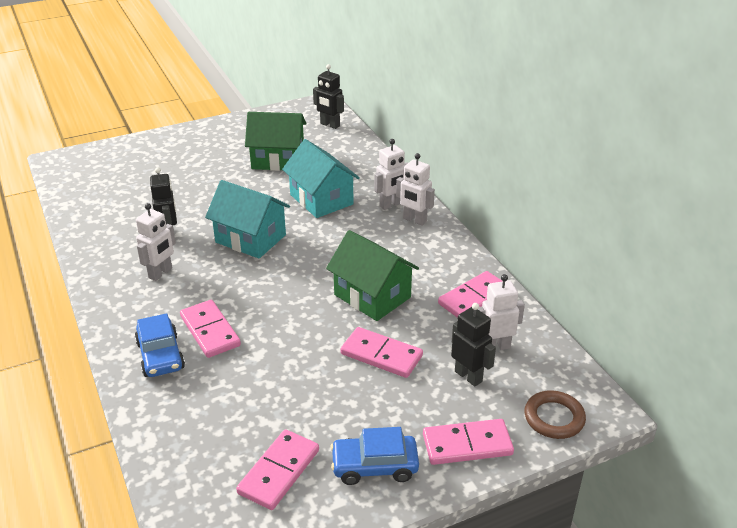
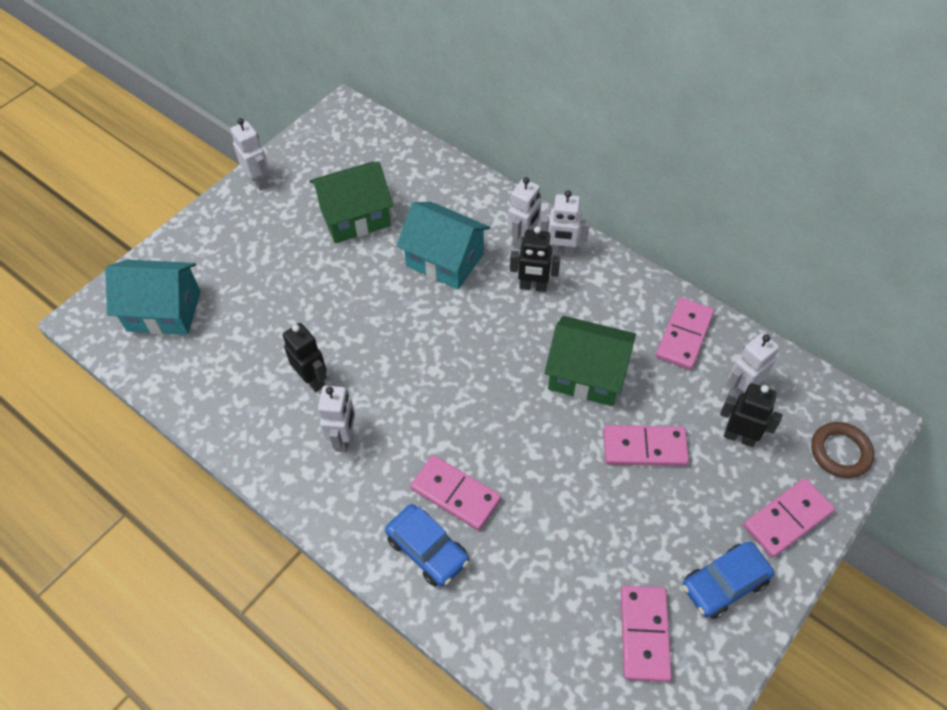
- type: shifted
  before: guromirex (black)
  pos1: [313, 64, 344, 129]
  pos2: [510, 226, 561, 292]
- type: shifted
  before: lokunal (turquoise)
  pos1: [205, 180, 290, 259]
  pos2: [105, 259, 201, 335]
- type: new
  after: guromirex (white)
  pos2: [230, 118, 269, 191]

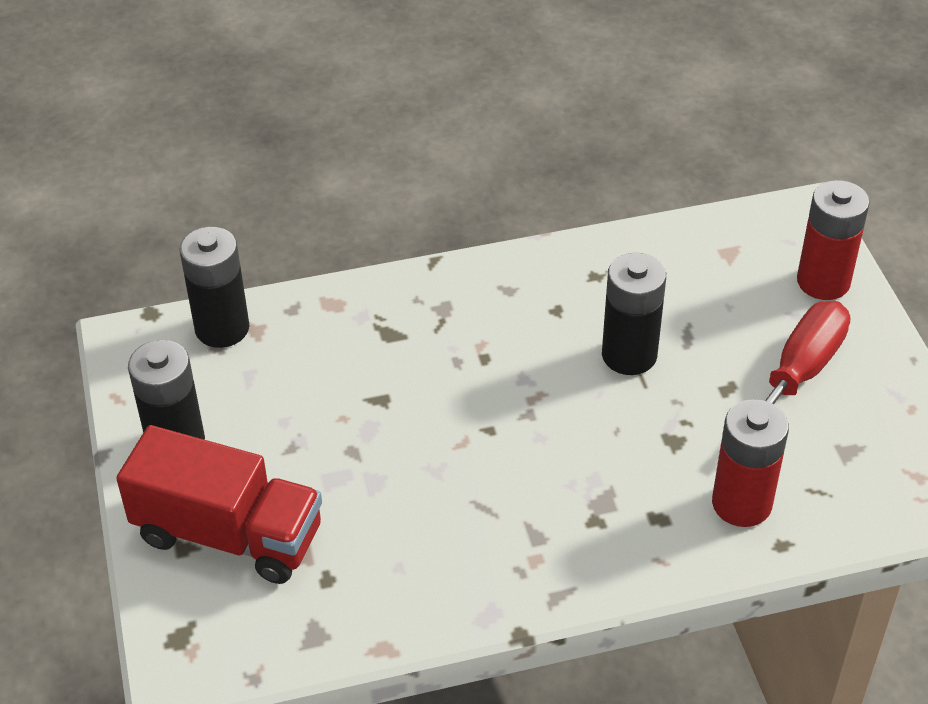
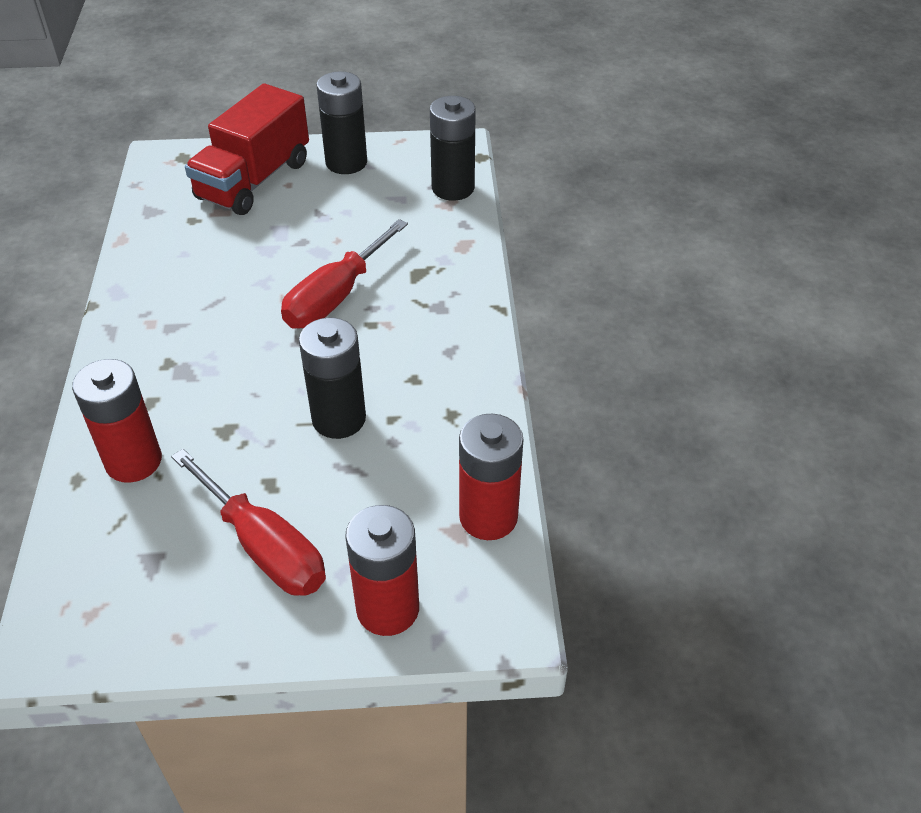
- type: new
  after: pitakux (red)
  pos2: [281, 219, 408, 329]
- type: new
  after: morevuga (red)
  pos2: [459, 414, 523, 540]

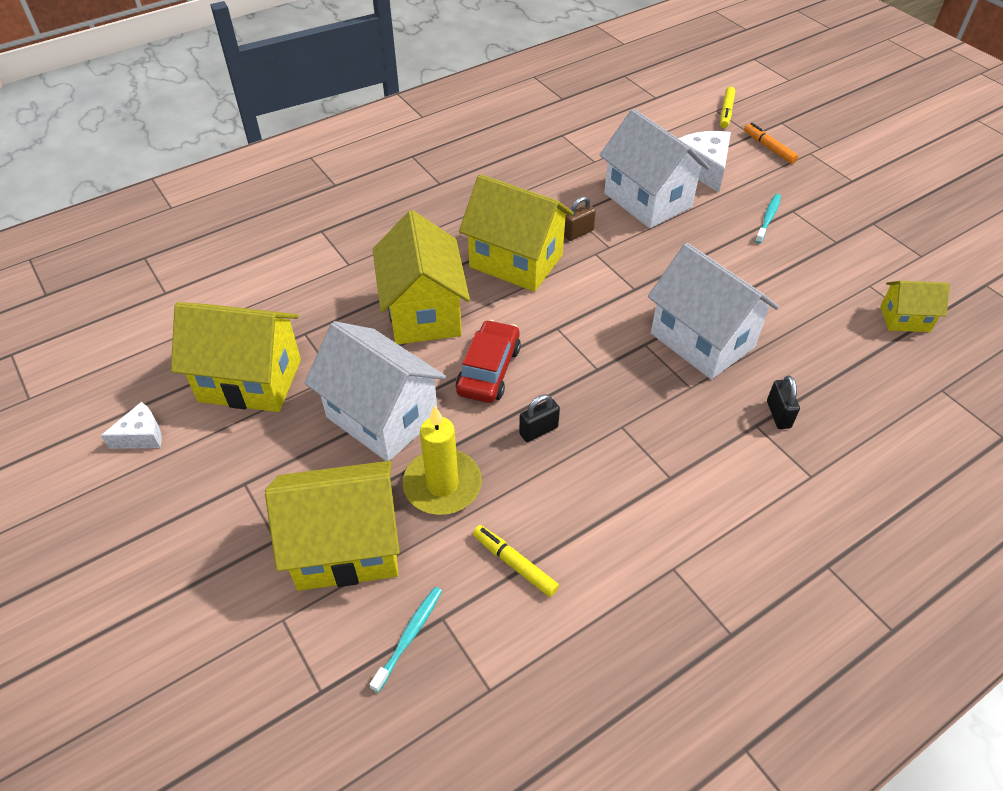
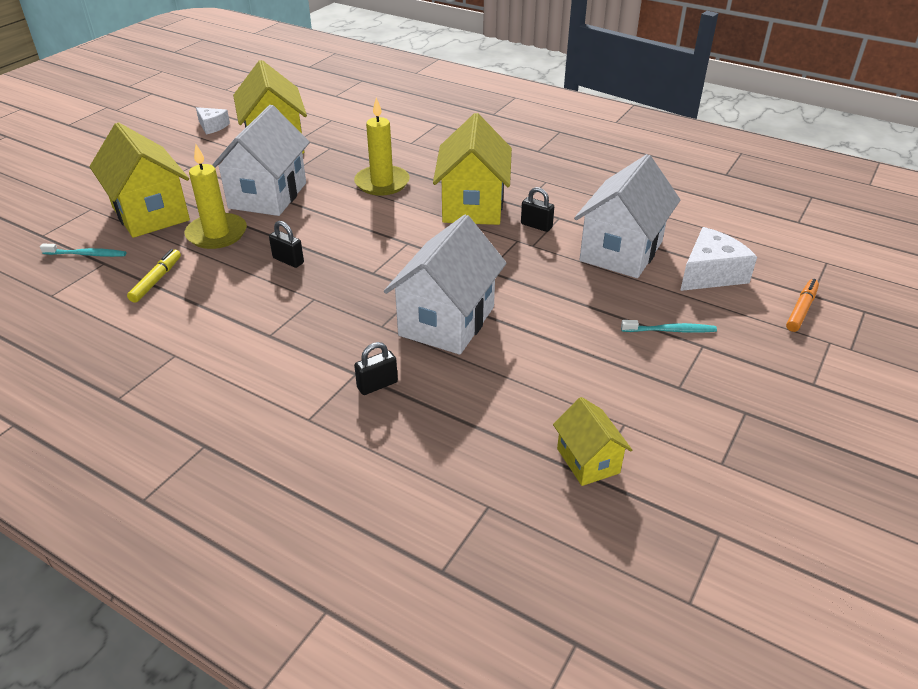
- type: gone
  before: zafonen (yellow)
  pos1: [720, 87, 735, 128]
- type: repainted
  before: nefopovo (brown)
  after: nefopovo (black)
  pos1: [564, 196, 596, 241]
  pos2: [521, 187, 554, 232]
- type: swapped
  before: lokunal (yellow)
  after: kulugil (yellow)
  pos1: [372, 210, 470, 344]
  pos2: [354, 98, 410, 196]
- type: gone
  before: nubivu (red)
  pos1: [456, 320, 521, 403]

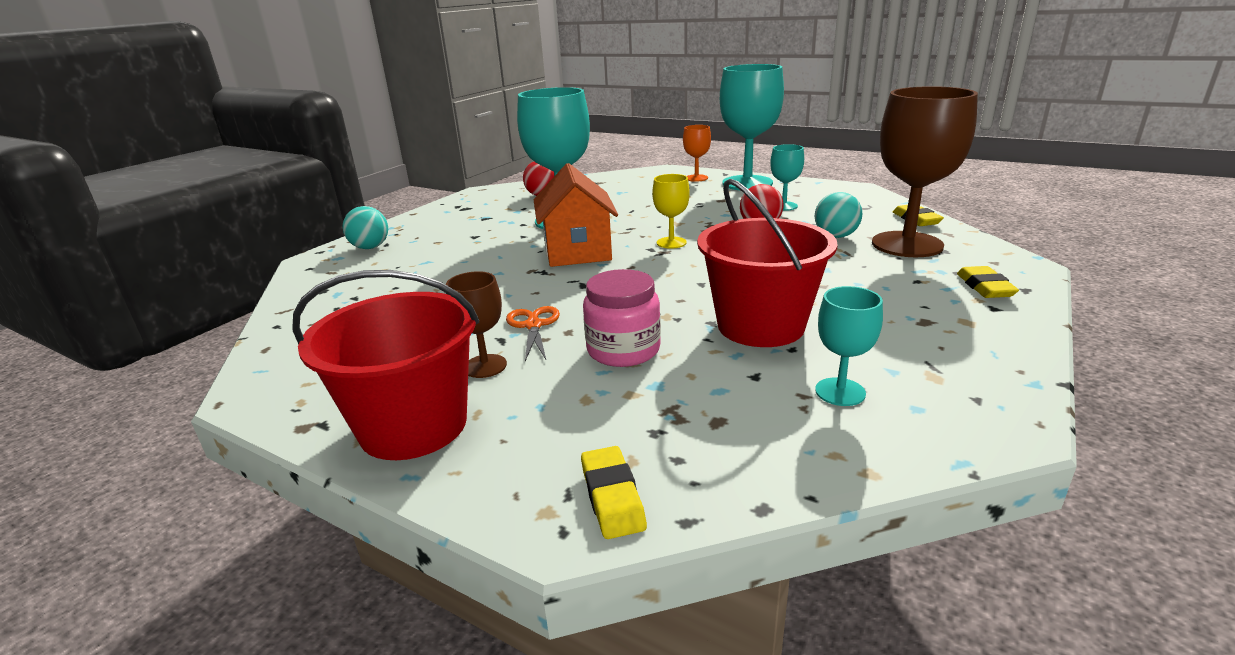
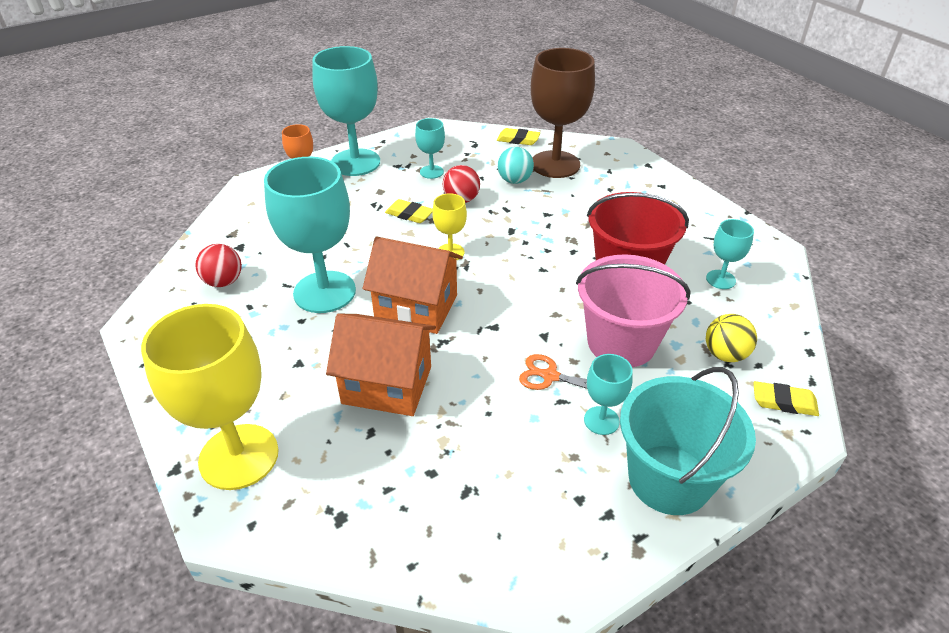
- type: swapped
  before: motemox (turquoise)
  after: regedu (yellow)
  pos1: [343, 206, 388, 249]
  pos2: [141, 304, 279, 490]
- type: shifted
  before: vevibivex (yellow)
  pos1: [957, 266, 1019, 298]
  pos2: [385, 199, 433, 223]
- type: swapped
  before: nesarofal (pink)
  after: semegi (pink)
  pos1: [583, 269, 661, 367]
  pos2: [576, 254, 691, 367]
- type: repainted
  before: semegi (red)
  after: semegi (turquoise)
  pos1: [292, 270, 479, 460]
  pos2: [620, 367, 756, 515]
- type: repainted
  before: regedu (brown)
  after: regedu (turquoise)
  pos1: [446, 271, 507, 378]
  pos2: [584, 354, 633, 435]
- type: new
  after: lokunal (orange)
  pos2: [326, 314, 436, 416]
- type: new
  after: motemox (yellow)
  pos2: [706, 314, 757, 362]

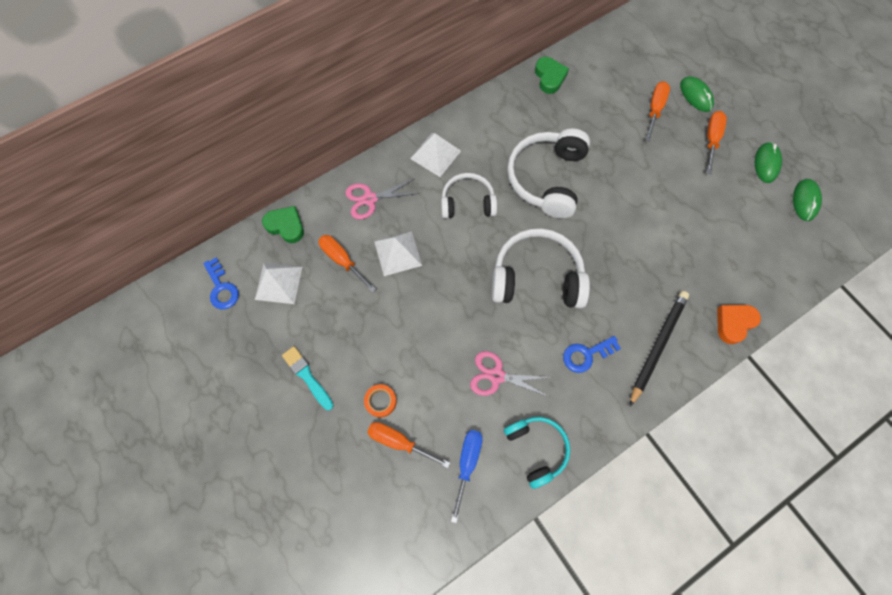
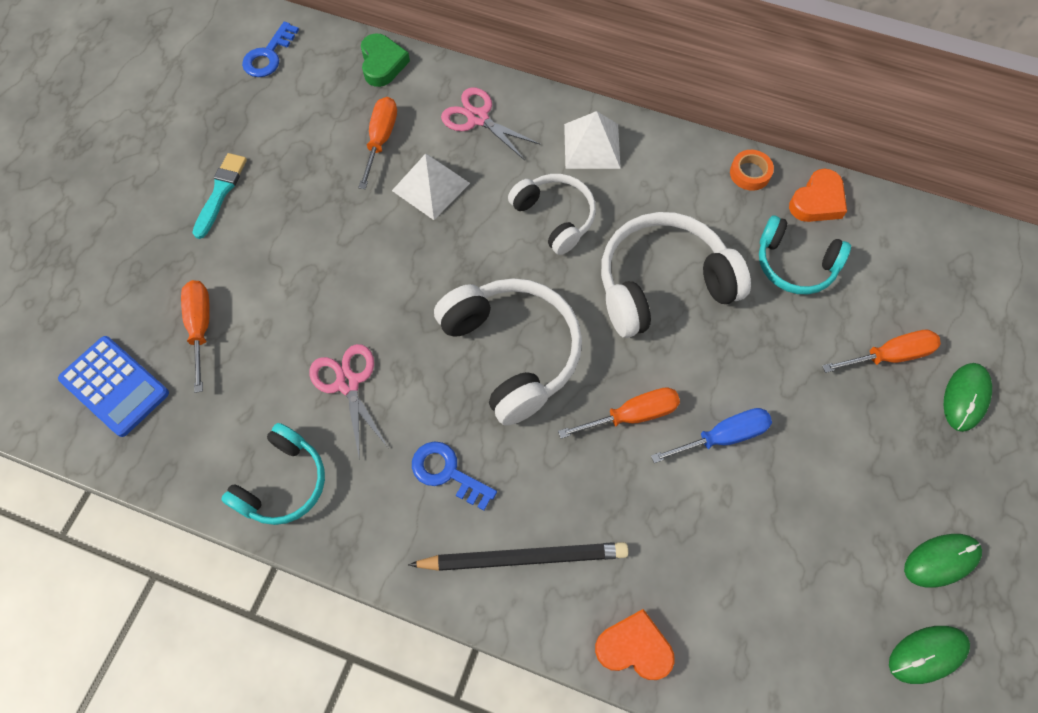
- type: repainted
  before: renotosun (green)
  after: renotosun (orange)
  pos1: [535, 57, 569, 94]
  pos2: [789, 168, 847, 222]
- type: shifted
  before: pitakux (orange)
  pos1: [707, 111, 727, 174]
  pos2: [558, 387, 680, 439]
- type: gone
  before: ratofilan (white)
  pos1: [255, 263, 302, 304]
- type: shifted
  before: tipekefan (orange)
  pos1: [364, 384, 397, 417]
  pos2: [730, 150, 774, 191]
- type: shifted
  before: pitakux (blue)
  pos1: [451, 430, 483, 523]
  pos2: [651, 408, 772, 463]
- type: new
  after: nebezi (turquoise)
  pos2: [759, 216, 851, 294]
- type: new
  after: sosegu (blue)
  pos2: [58, 336, 169, 437]

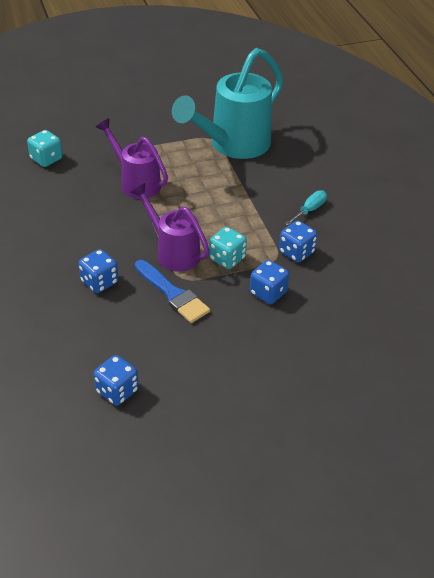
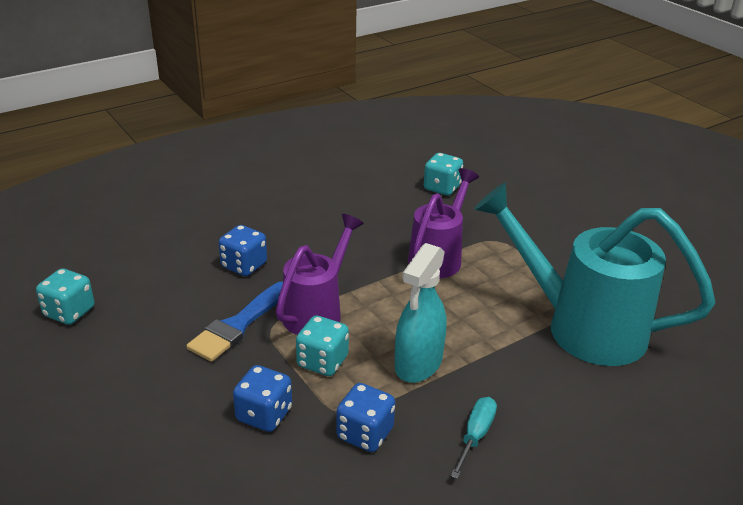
- type: rotated
  before: pitakux (turquoise)
  pos1: [285, 190, 327, 226]
  pos2: [450, 397, 497, 479]
  turn: -90
- type: repainted
  before: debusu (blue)
  after: debusu (turquoise)
  pos1: [94, 355, 139, 406]
  pos2: [36, 268, 94, 325]
- type: new
  after: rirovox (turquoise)
  pos2: [395, 243, 447, 383]

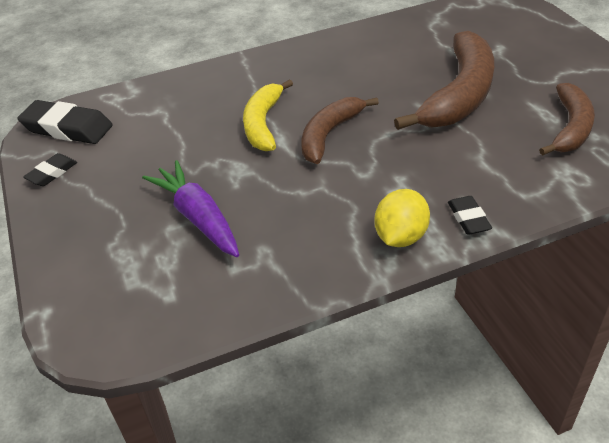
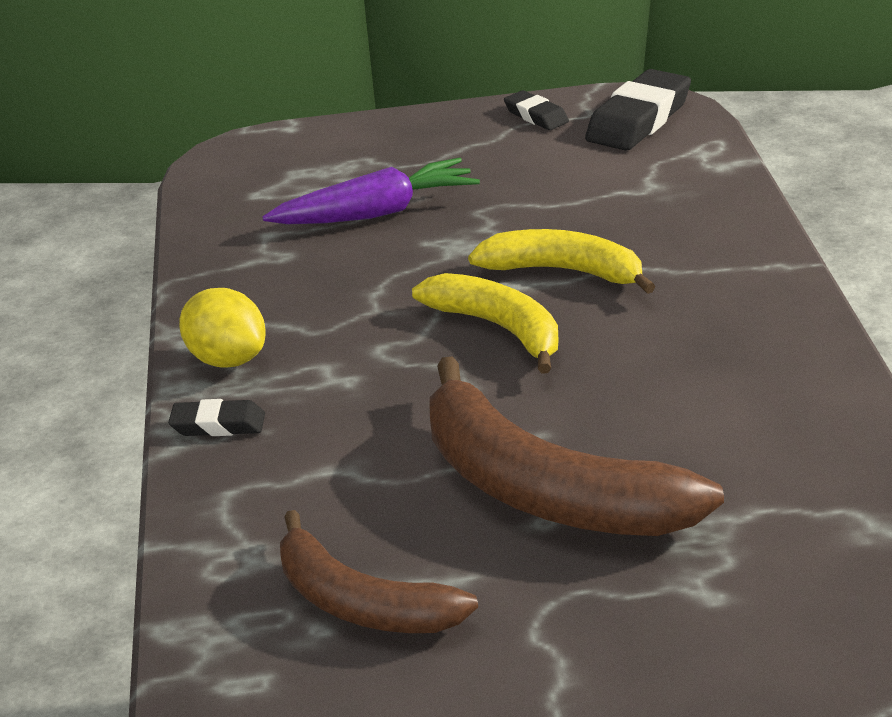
- type: repainted
  before: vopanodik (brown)
  after: vopanodik (yellow)
  pos1: [302, 97, 379, 164]
  pos2: [412, 273, 558, 374]

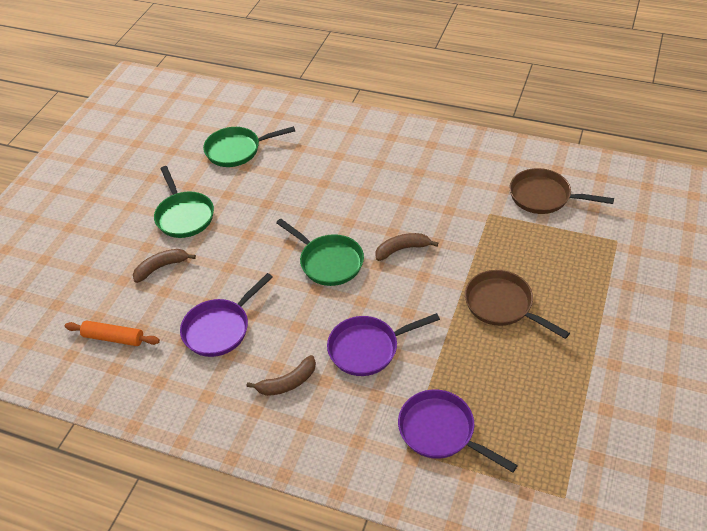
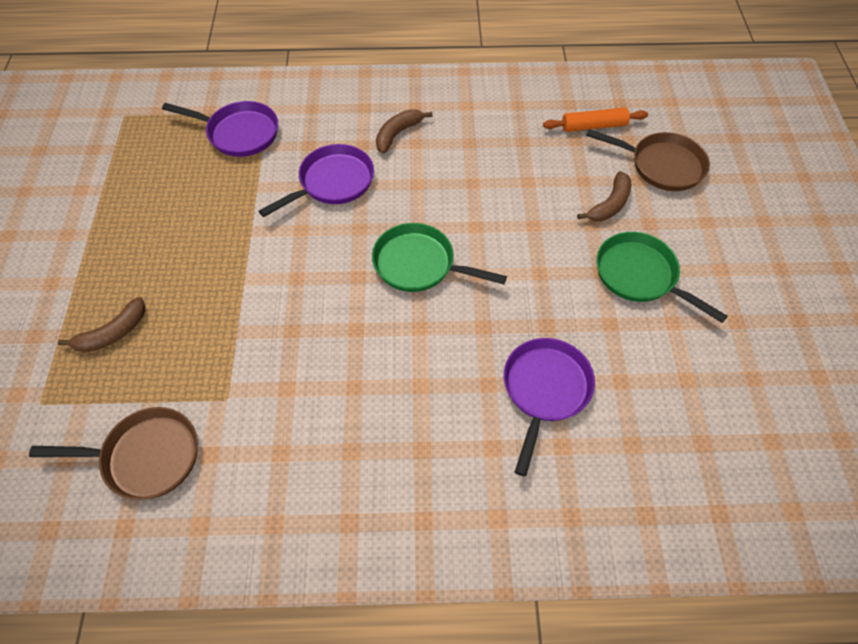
- type: gone
  before: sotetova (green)
  pos1: [203, 126, 295, 167]
- type: shifted
  before: vopanodik (brown)
  pos1: [375, 233, 438, 261]
  pos2: [58, 297, 146, 352]
- type: shifted
  before: sotetova (brown)
  pos1: [465, 270, 570, 339]
  pos2: [586, 129, 710, 191]
- type: shifted
  before: sotetova (purple)
  pos1: [180, 273, 273, 357]
  pos2: [504, 338, 595, 477]

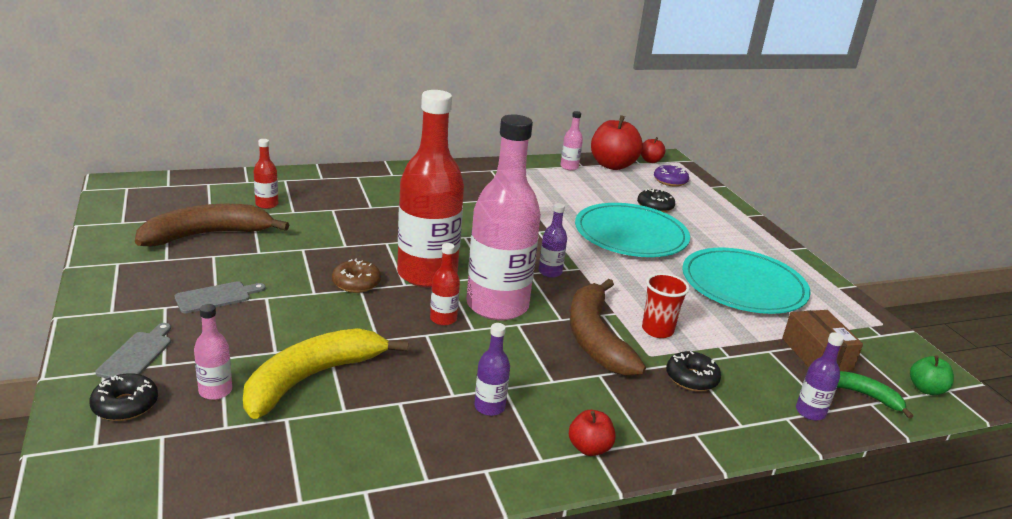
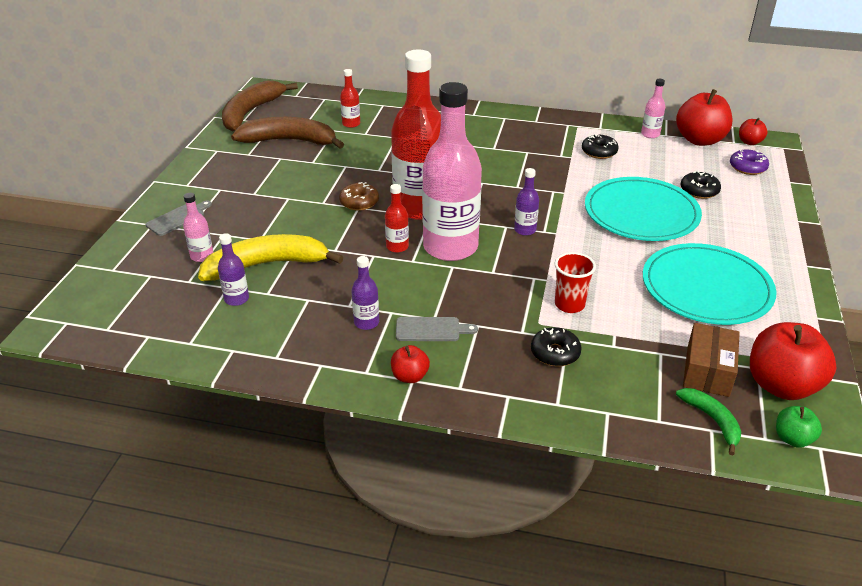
- type: shifted
  before: vopanodik (brown)
  pos1: [570, 279, 646, 376]
  pos2: [222, 81, 298, 131]
- type: shifted
  before: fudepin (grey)
  pos1: [175, 281, 266, 313]
  pos2: [396, 317, 478, 341]
- type: shifted
  before: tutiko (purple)
  pos1: [796, 332, 844, 421]
  pos2: [218, 233, 249, 306]
- type: shifted
  before: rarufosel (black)
  pos1: [89, 373, 158, 421]
  pos2: [582, 134, 619, 159]
- type: new
  after: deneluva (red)
  pos2: [750, 322, 837, 400]

